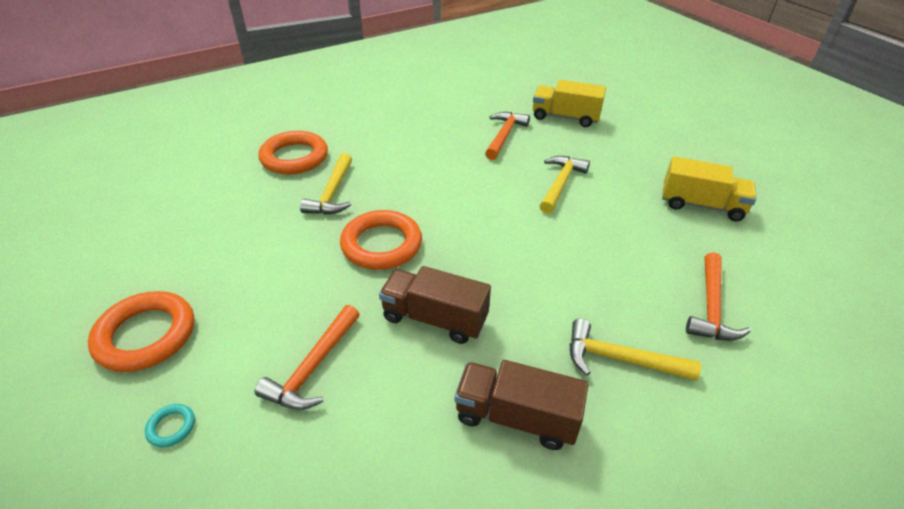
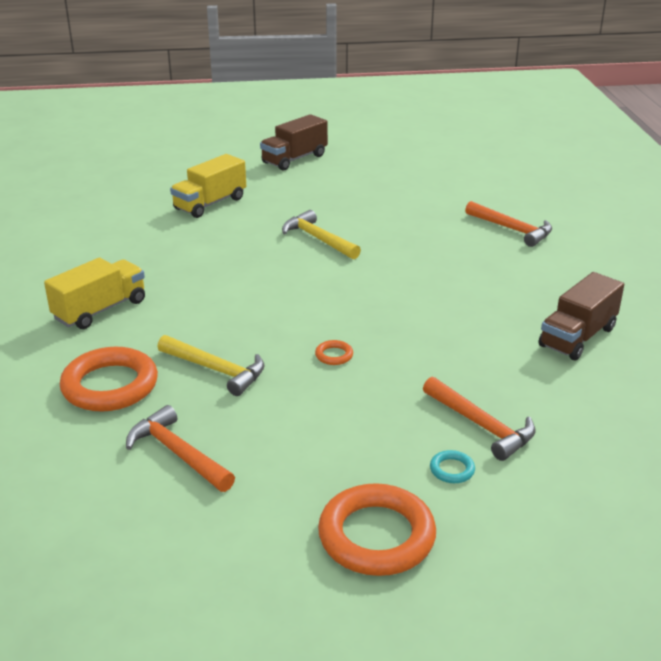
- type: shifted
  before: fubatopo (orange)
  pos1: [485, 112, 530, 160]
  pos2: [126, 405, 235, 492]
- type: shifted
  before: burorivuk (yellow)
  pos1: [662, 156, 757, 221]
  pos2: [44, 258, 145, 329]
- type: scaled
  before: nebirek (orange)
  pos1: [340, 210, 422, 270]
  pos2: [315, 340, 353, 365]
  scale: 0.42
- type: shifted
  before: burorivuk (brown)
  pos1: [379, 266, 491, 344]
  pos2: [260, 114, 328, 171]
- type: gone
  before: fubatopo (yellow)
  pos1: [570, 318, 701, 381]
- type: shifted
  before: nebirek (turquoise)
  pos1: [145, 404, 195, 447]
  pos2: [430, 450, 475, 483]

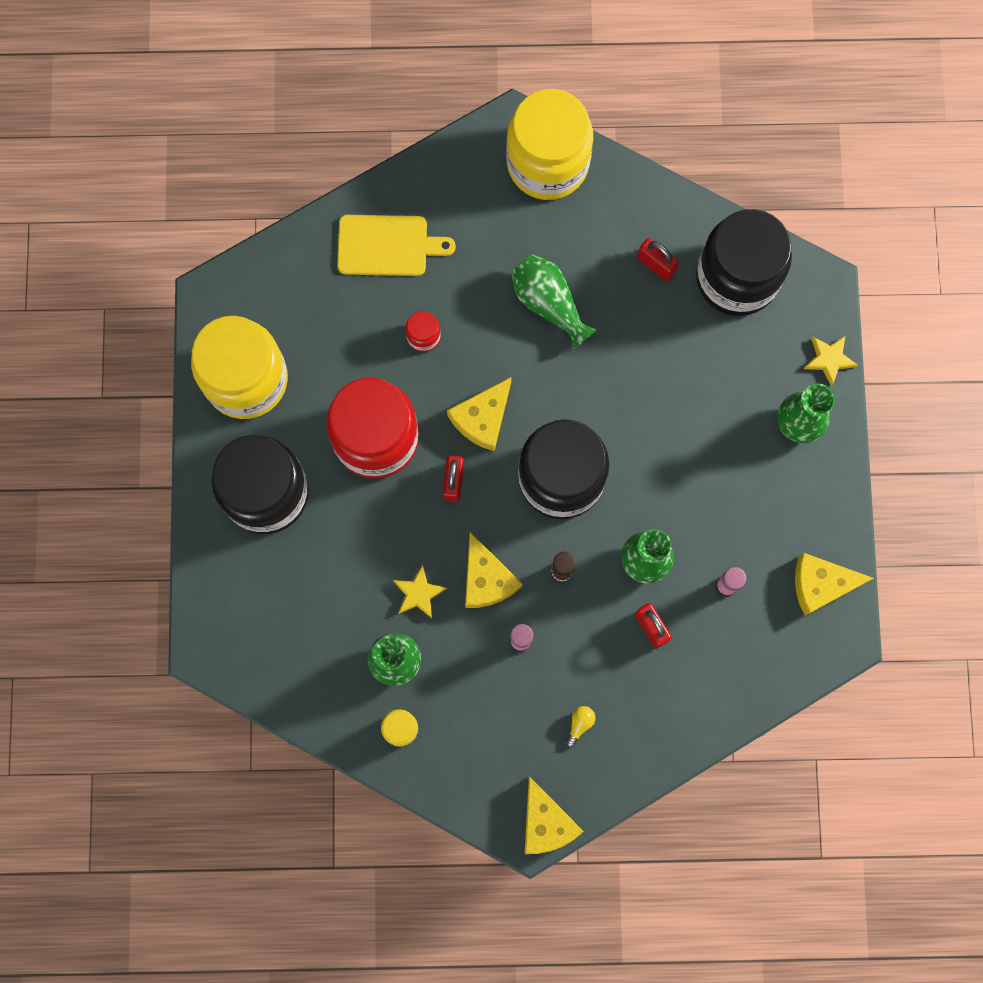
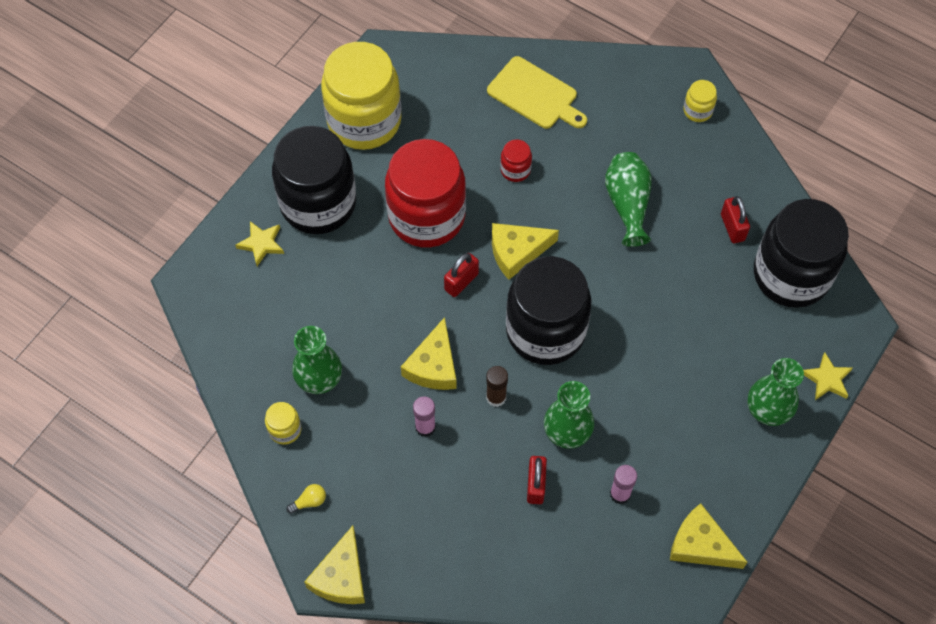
- type: scaled
  before: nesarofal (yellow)
  pos1: [506, 89, 593, 200]
  pos2: [683, 80, 717, 122]
  scale: 0.4
- type: shifted
  before: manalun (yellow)
  pos1: [393, 565, 447, 618]
  pos2: [235, 221, 284, 266]
- type: shifted
  before: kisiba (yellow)
  pos1: [566, 706, 596, 747]
  pos2: [287, 484, 326, 514]

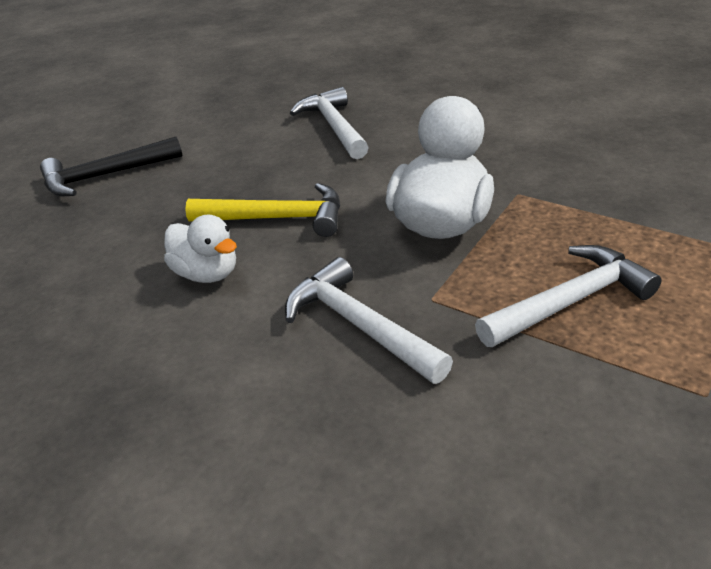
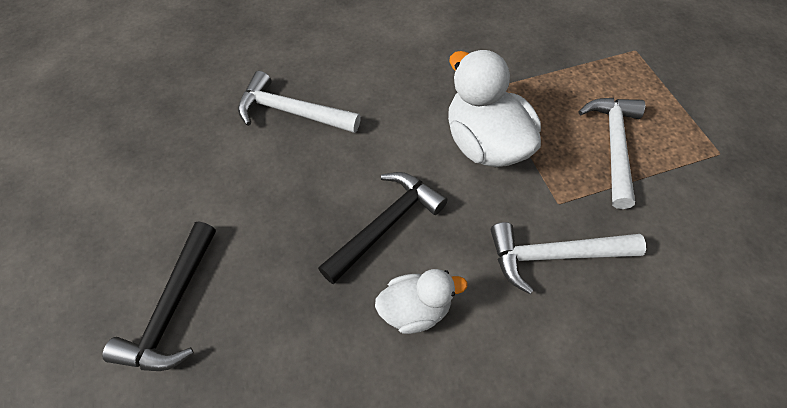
- type: repainted
  before: fubatopo (yellow)
  after: fubatopo (black)
  pos1: [185, 183, 340, 237]
  pos2: [318, 172, 448, 284]

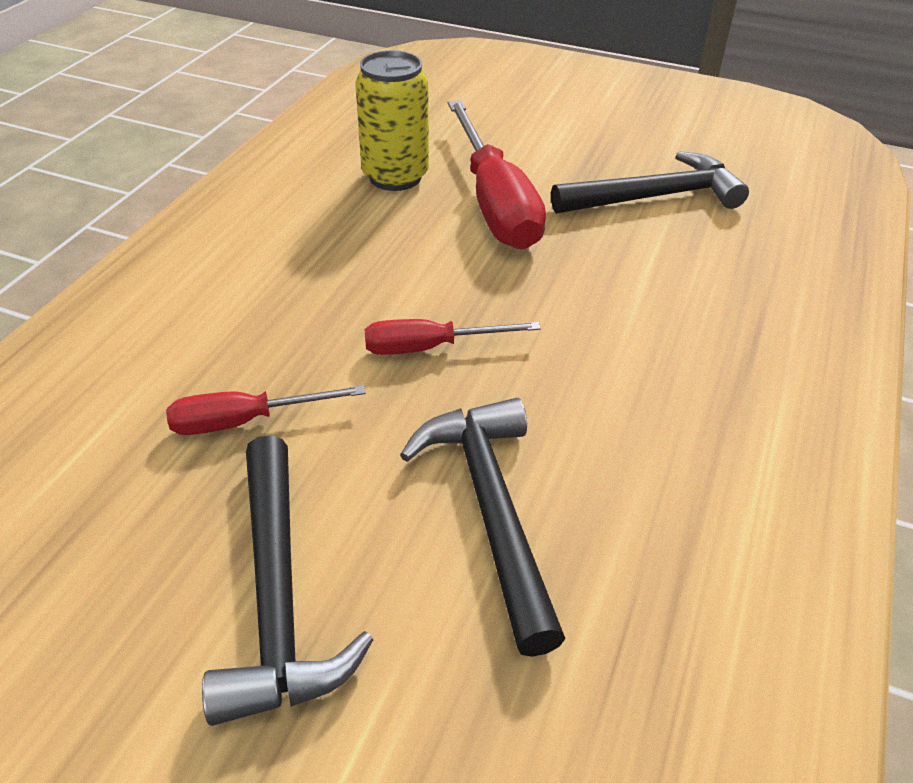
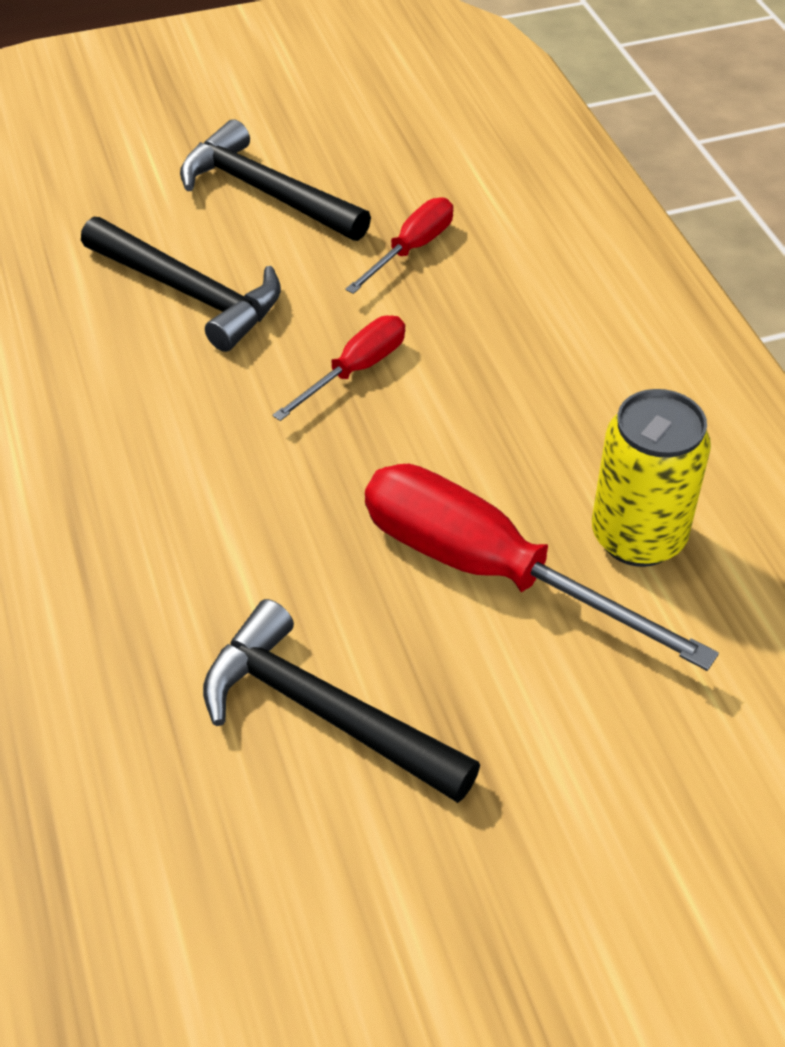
- type: rotated
  before: fubatopo (black)
  pos1: [551, 151, 749, 214]
  pos2: [203, 599, 480, 803]
  turn: 90

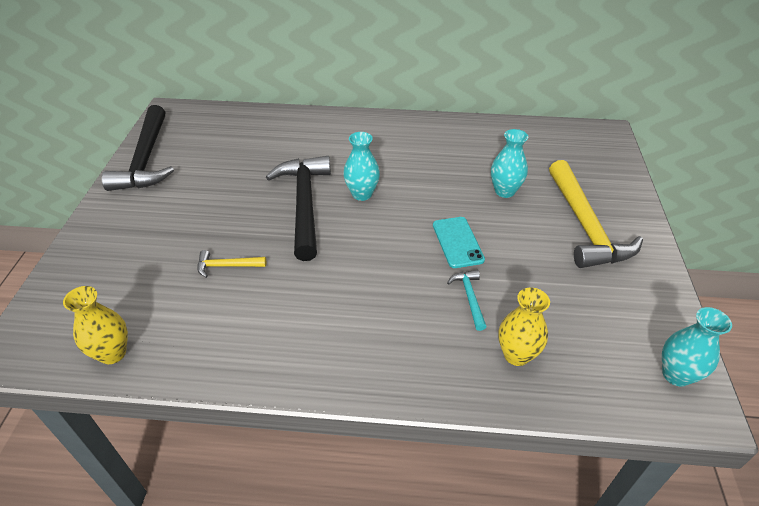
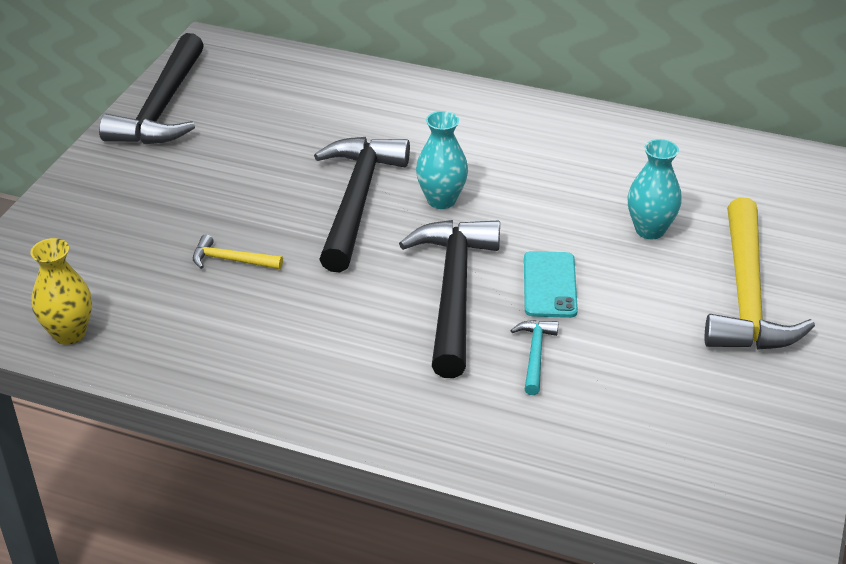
- type: gone
  before: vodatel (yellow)
  pos1: [498, 288, 550, 366]
- type: gone
  before: vodatel (turquoise)
  pos1: [662, 307, 732, 387]
- type: new
  after: fubatopo (black)
  pos2: [399, 220, 500, 378]

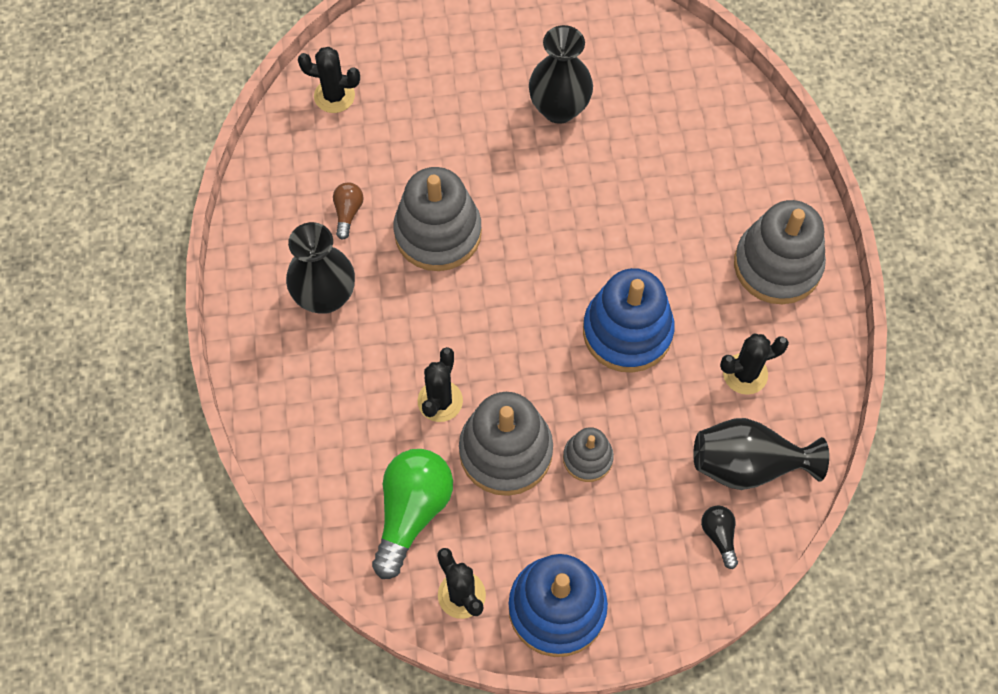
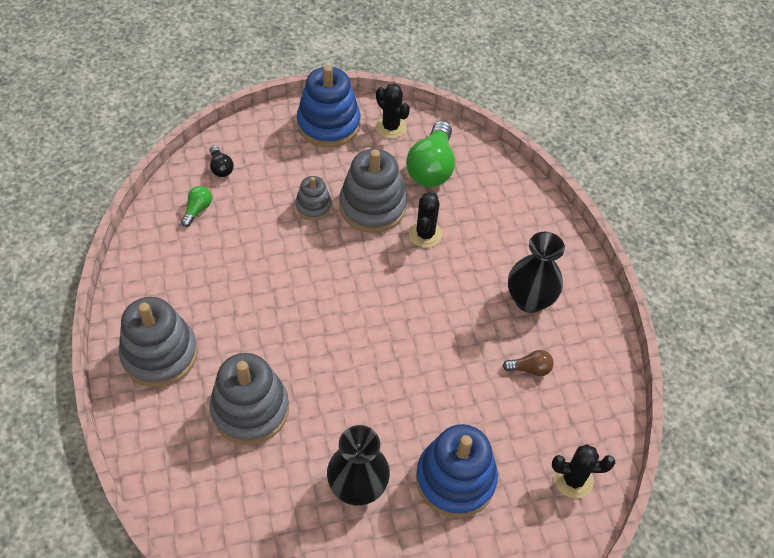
- type: shifted
  before: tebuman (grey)
  pos1: [394, 167, 482, 271]
  pos2: [209, 353, 289, 445]
- type: rotated
  before: kisiba (brown)
  pos1: [333, 182, 363, 240]
  pos2: [503, 350, 554, 376]
  turn: -90
- type: shifted
  before: tebuman (blue)
  pos1: [583, 268, 675, 373]
  pos2: [416, 424, 498, 518]
- type: gone
  before: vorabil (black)
  pos1: [720, 333, 789, 395]
- type: swapped
  before: vodatel (black)
  after: kisiba (green)
  pos1: [693, 418, 829, 490]
  pos2: [181, 186, 212, 227]

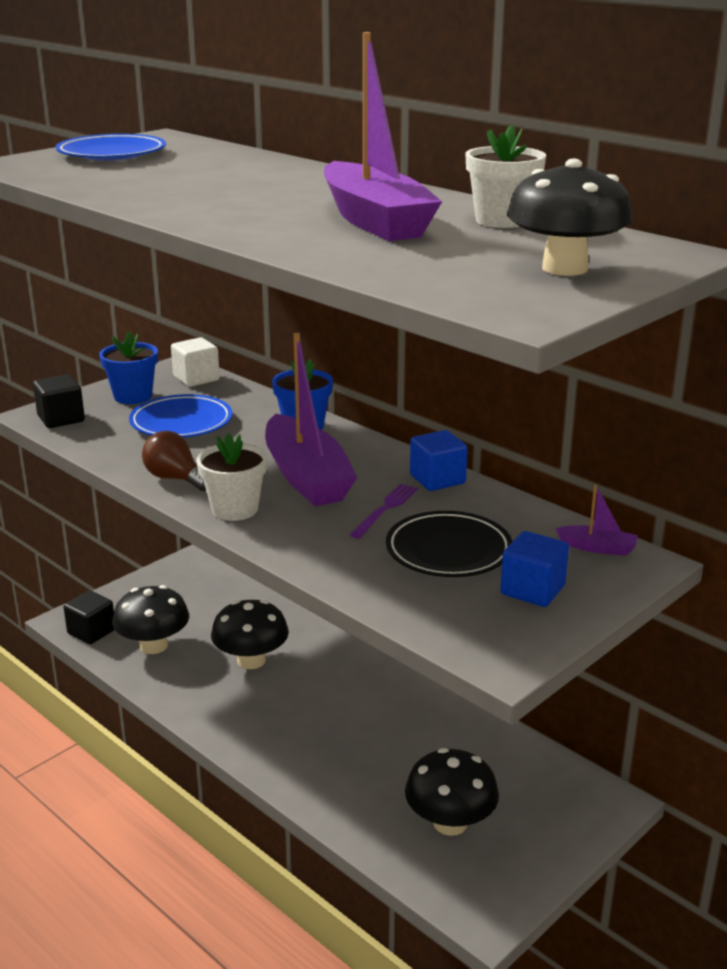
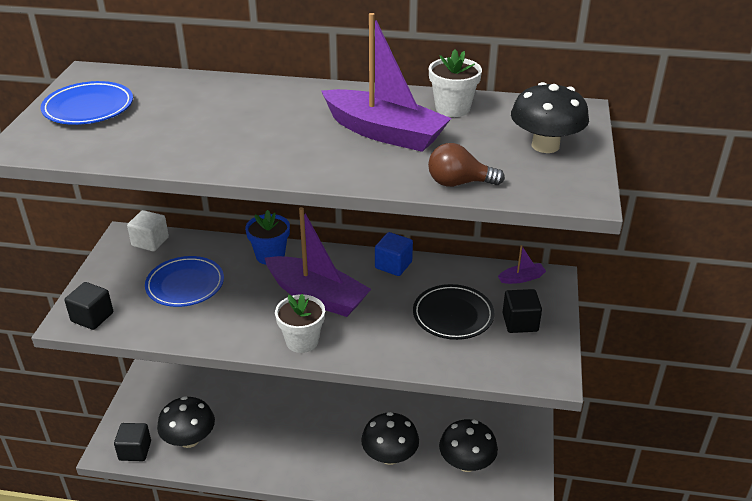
- type: gone
  before: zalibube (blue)
  pos1: [99, 332, 158, 404]
- type: shifted
  before: kisiba (brown)
  pos1: [142, 431, 206, 491]
  pos2: [428, 143, 505, 187]
- type: gone
  before: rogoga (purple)
  pos1: [350, 484, 418, 539]
- type: repainted
  before: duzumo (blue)
  after: duzumo (black)
  pos1: [500, 531, 569, 607]
  pos2: [502, 289, 542, 333]
- type: shifted
  before: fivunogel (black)
  pos1: [211, 600, 289, 669]
  pos2: [361, 412, 419, 465]

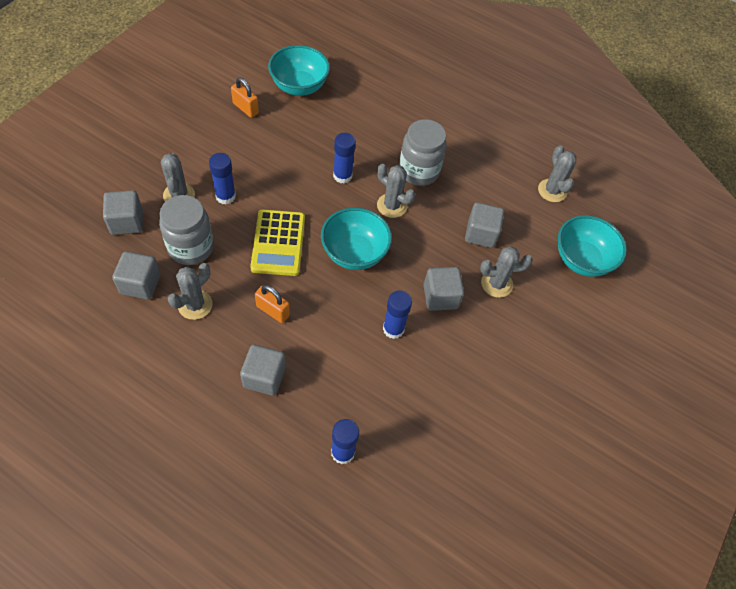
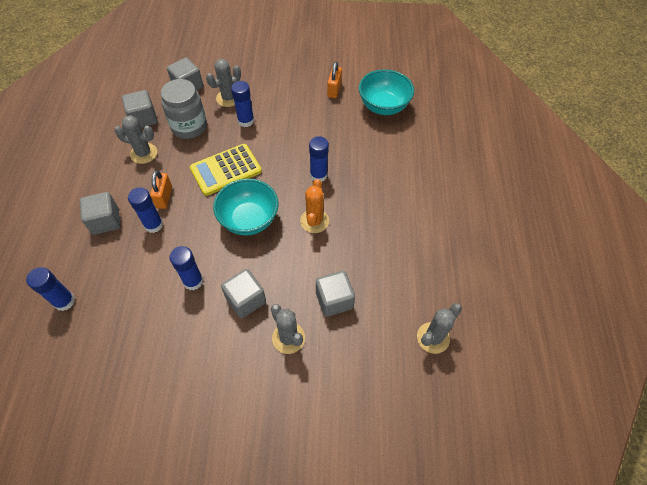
- type: gone
  before: nesarofal (grey)
  pos1: [399, 119, 447, 186]
- type: repainted
  before: vorabil (grey)
  after: vorabil (orange)
  pos1: [377, 164, 415, 218]
  pos2: [300, 179, 329, 233]
- type: gone
  before: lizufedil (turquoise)
  pos1: [558, 215, 627, 277]
- type: new
  after: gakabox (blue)
  pos2: [128, 187, 163, 233]

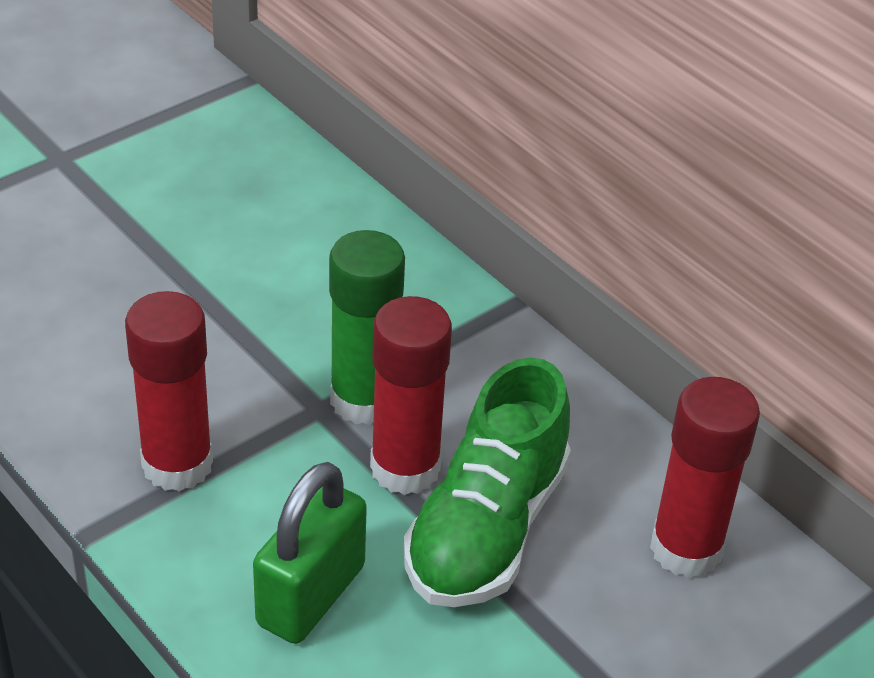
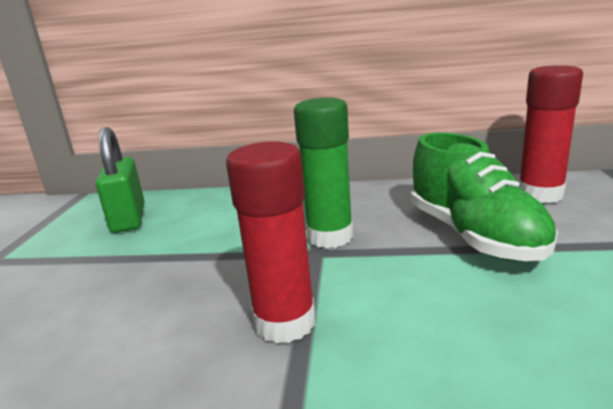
- type: gone
  before: gakabox (red)
  pos1: [370, 296, 452, 495]
- type: shifted
  before: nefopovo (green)
  pos1: [253, 462, 367, 644]
  pos2: [96, 127, 145, 233]

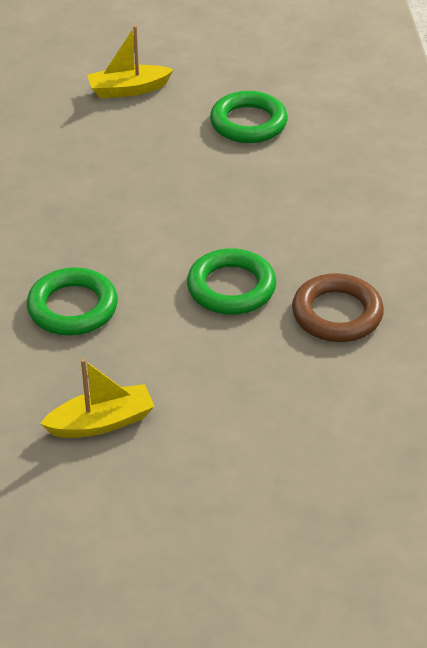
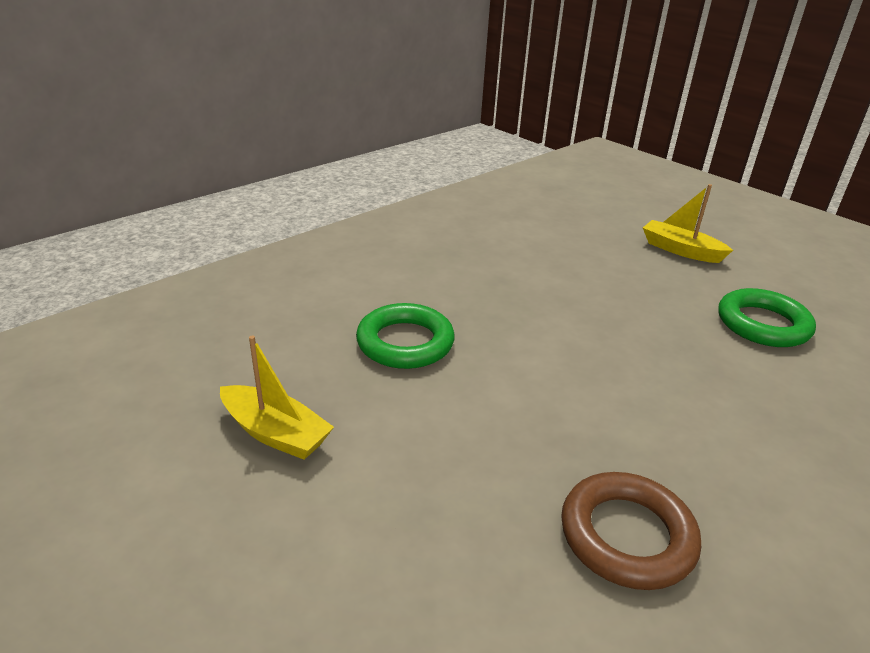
- type: gone
  before: nebirek (green)
  pos1: [187, 248, 276, 315]

